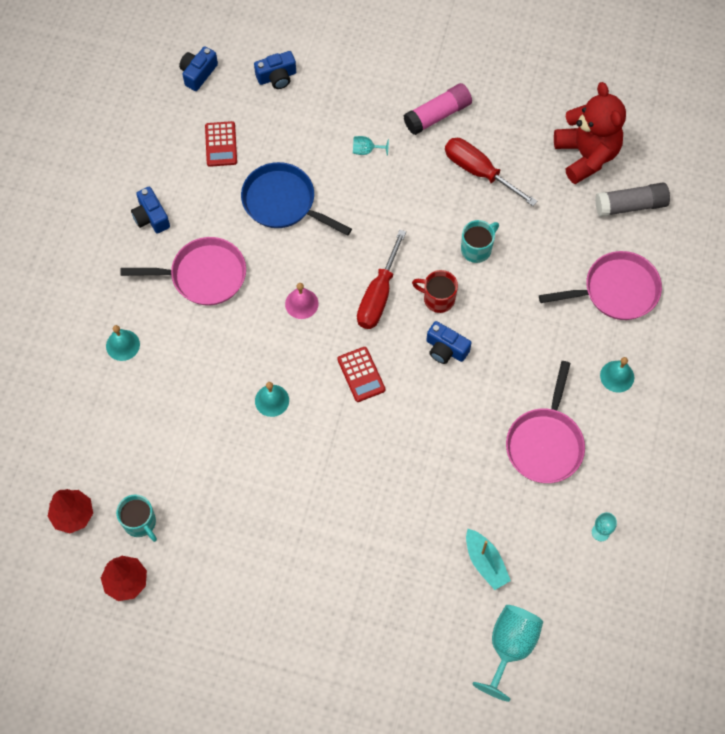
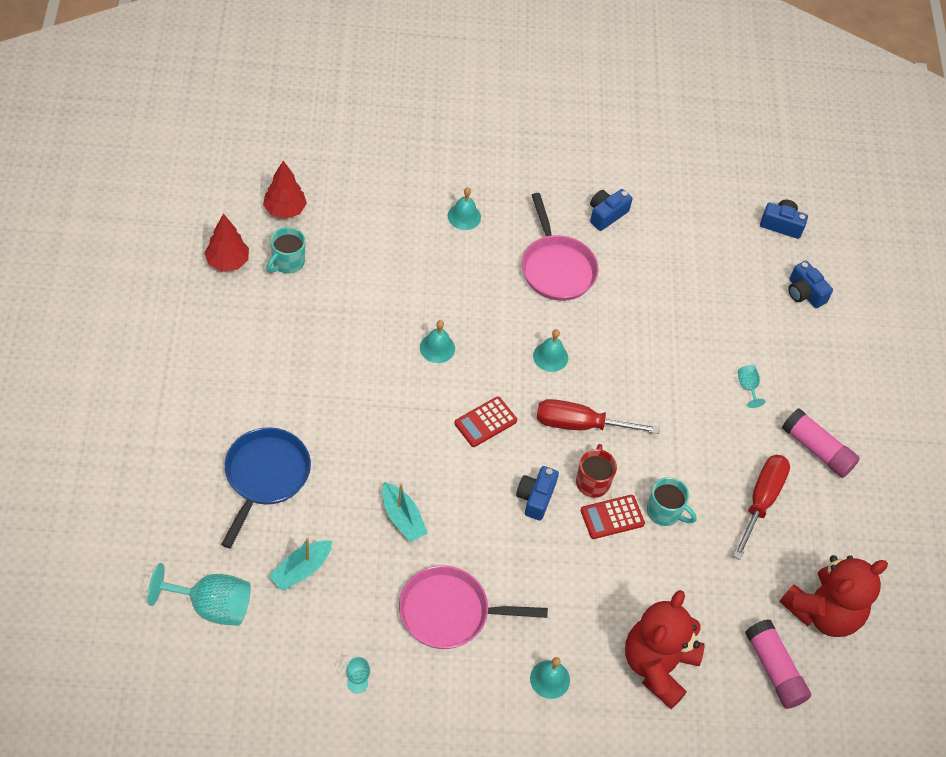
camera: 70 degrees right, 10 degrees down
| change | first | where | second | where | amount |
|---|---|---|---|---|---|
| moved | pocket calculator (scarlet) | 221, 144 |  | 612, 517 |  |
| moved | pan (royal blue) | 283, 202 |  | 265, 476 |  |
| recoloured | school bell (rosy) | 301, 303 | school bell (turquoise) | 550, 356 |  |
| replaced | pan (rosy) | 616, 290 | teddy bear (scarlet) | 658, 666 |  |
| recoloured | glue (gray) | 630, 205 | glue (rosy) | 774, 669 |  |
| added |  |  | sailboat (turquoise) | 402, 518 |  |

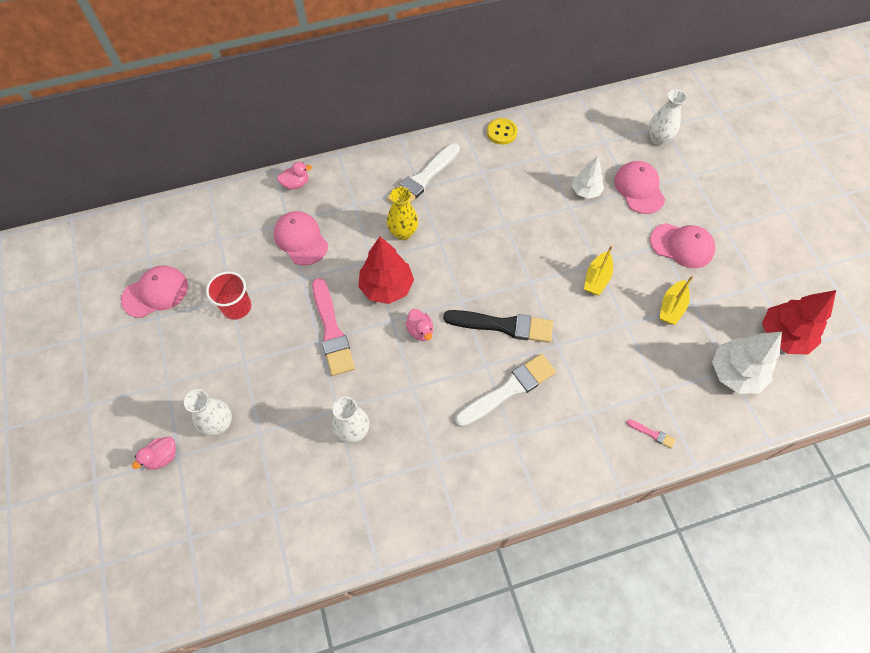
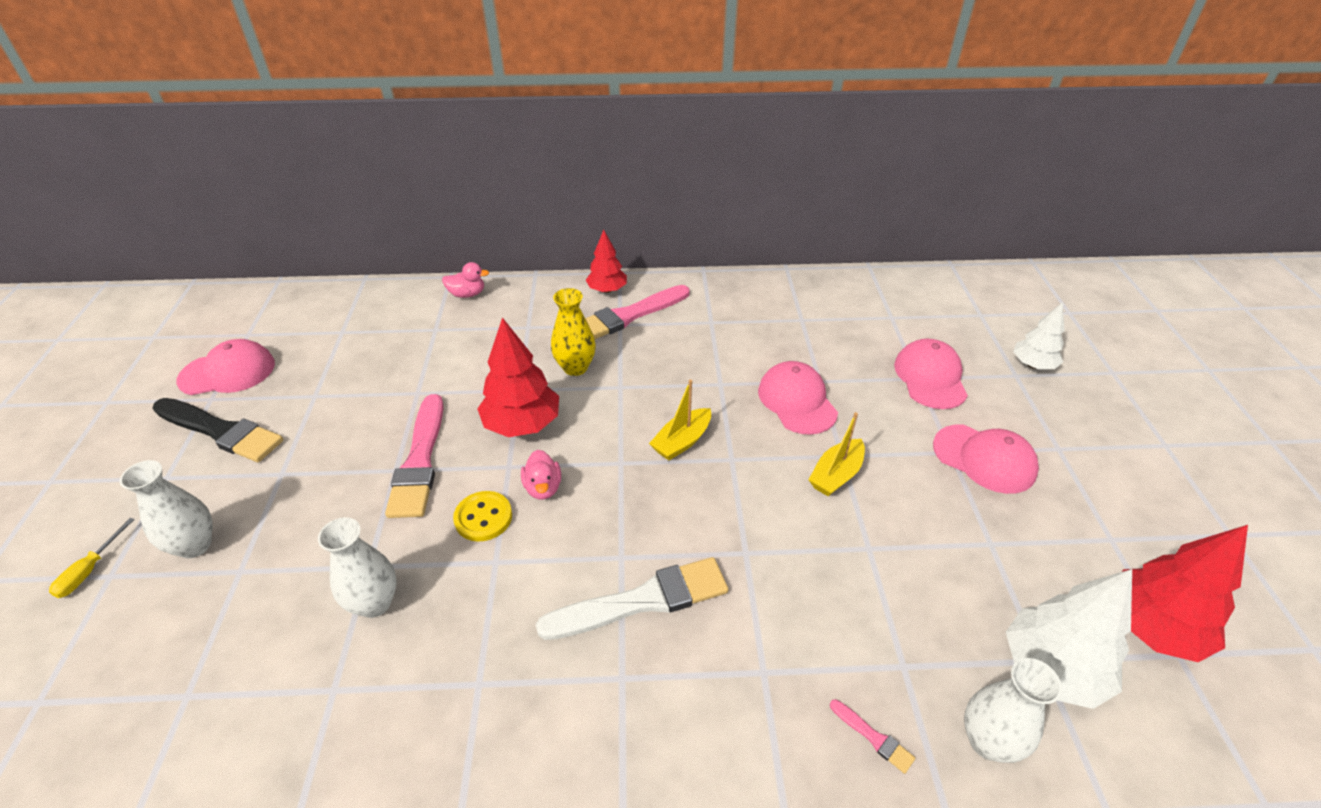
camera: 15 degrees right, 20 degrees down
| change | first | where | second | where | amount |
|---|---|---|---|---|---|
| replaced | rubber duck (rosy) | 162, 457 | flat screwdriver (golden) | 90, 570 |  |
| removed | tumbler (scarlet) | 237, 307 |  |  |  |
| moved | peaked cap (rosy) | 301, 239 |  | 797, 401 |  |
| recoloured | paint brush (pure white) | 423, 179 | paint brush (rosy) | 628, 316 |  |
| moved | paint brush (ebony) | 503, 326 |  | 220, 431 |  |
| moved | sewing button (golden) | 501, 132 |  | 483, 517 |  |
| moved | fir tree (pure white) | 585, 191 |  | 1032, 365 |  |
| moved | flower vase (pure white) | 658, 139 |  | 988, 741 |  |
| moved | sailboat (golden) | 671, 307 |  | 682, 441 |  |
| added |  |  | fir tree (scarlet) | 607, 290 |  |

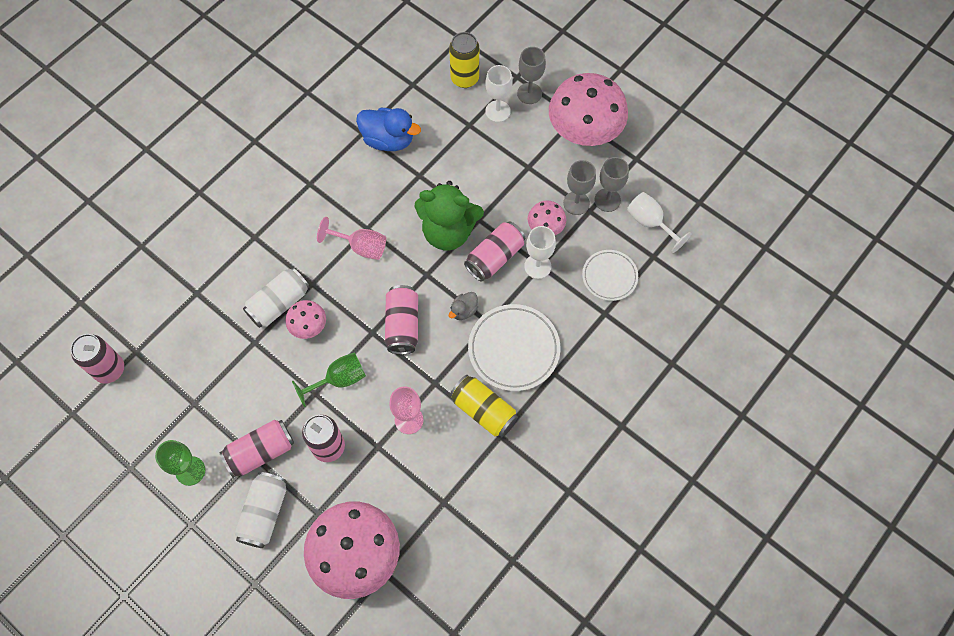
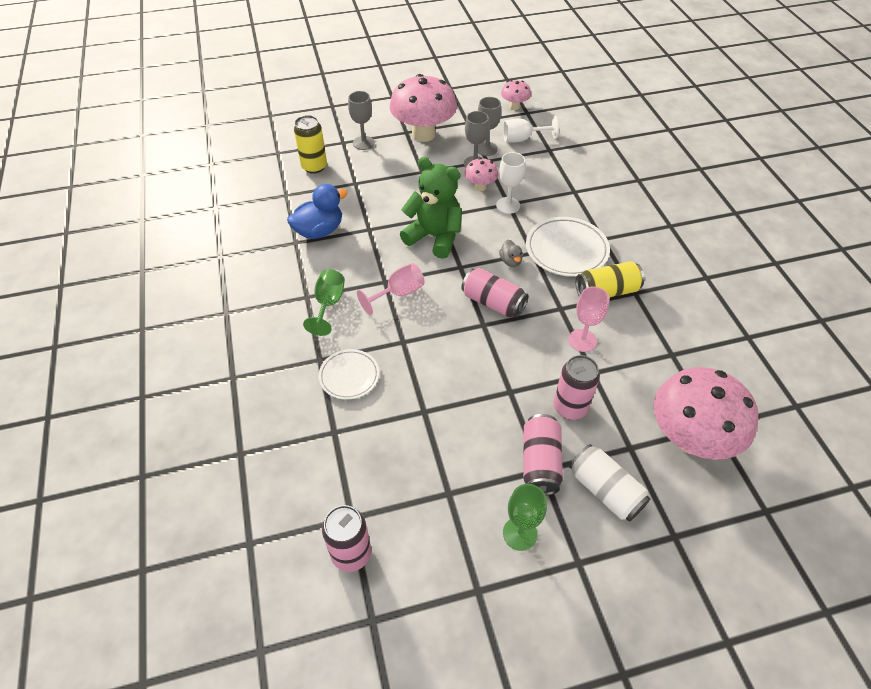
camera: 55 degrees left, 15 degrees down
| change | first | where | second | where | amount |
|---|---|---|---|---|---|
| removed | can (pure white) | 279, 303 |  |  |  |
| moved | toadstool (rosy) | 309, 327 |  | 514, 107 |  |
| moved | wine glass (green) | 339, 379 |  | 328, 304 |  |
| turned | teddy bear (green) | 448, 232 |  | 434, 237 | 105 degrees counterclockwise |
| removed | can (rosy) | 495, 257 |  |  |  |
| removed | wine glass (pure white) | 498, 111 |  |  |  |
| moved | flat dish (pure white) | 609, 276 |  | 349, 376 |  |

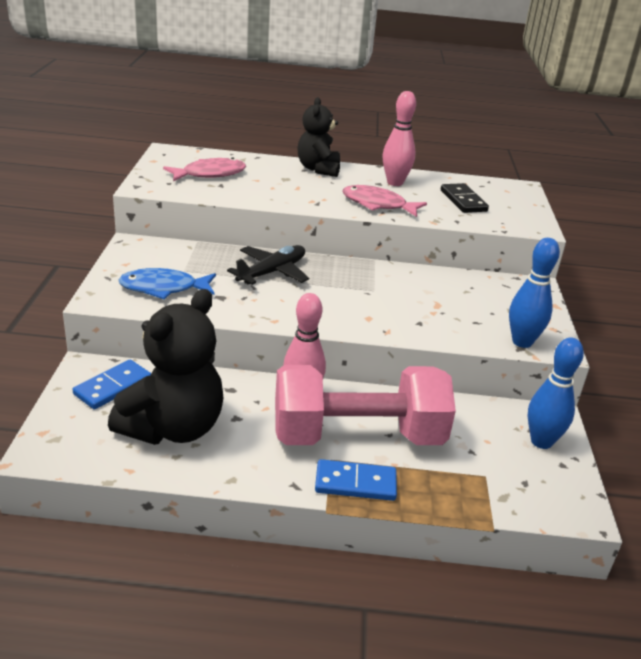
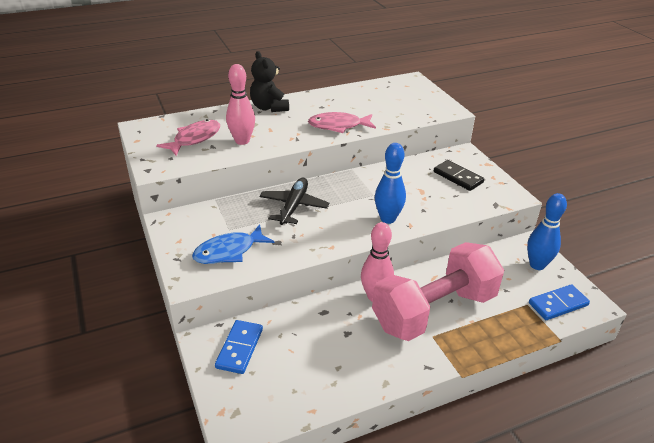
camera: 25 degrees left, 5 degrees up
| change | first | where | second | where | amount |
|---|---|---|---|---|---|
| removed | teddy bear (ebony) | 173, 428 |  |  |  |
| moved | domino piece (royal blue) | 355, 483 |  | 558, 304 |  |
| moved | skittle (rosy) | 395, 183 |  | 242, 141 |  |
| moved | domino piece (ebony) | 463, 201 |  | 458, 177 |  |
| moved | skittle (royal blue) | 522, 342 |  | 388, 219 |  |

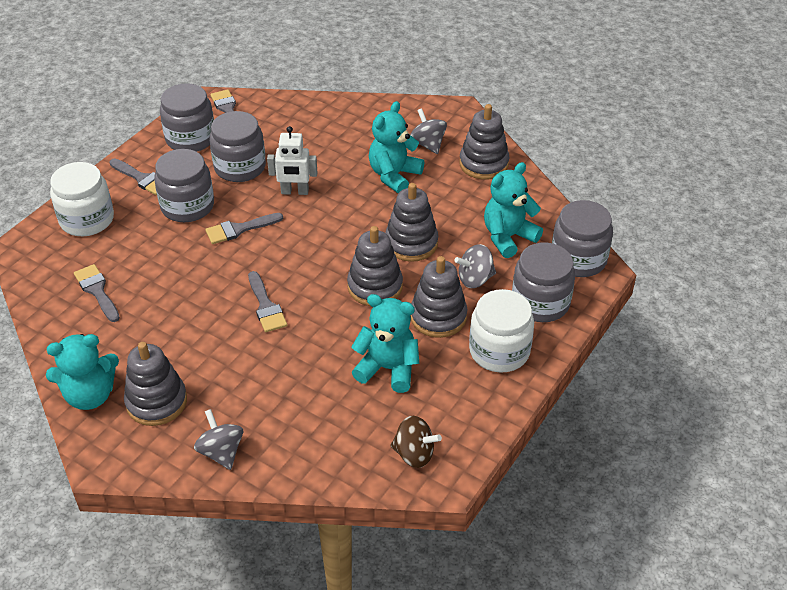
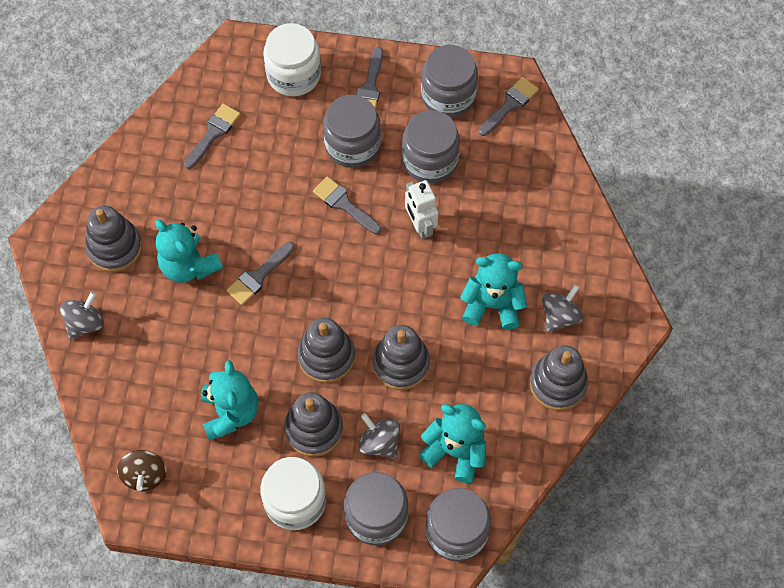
camera: 65 degrees right, 20 degrees up
| change | first | where | second | where | amount |
|---|---|---|---|---|---|
| moved | teddy bear (turquoise) | 90, 395 |  | 189, 265 |  |

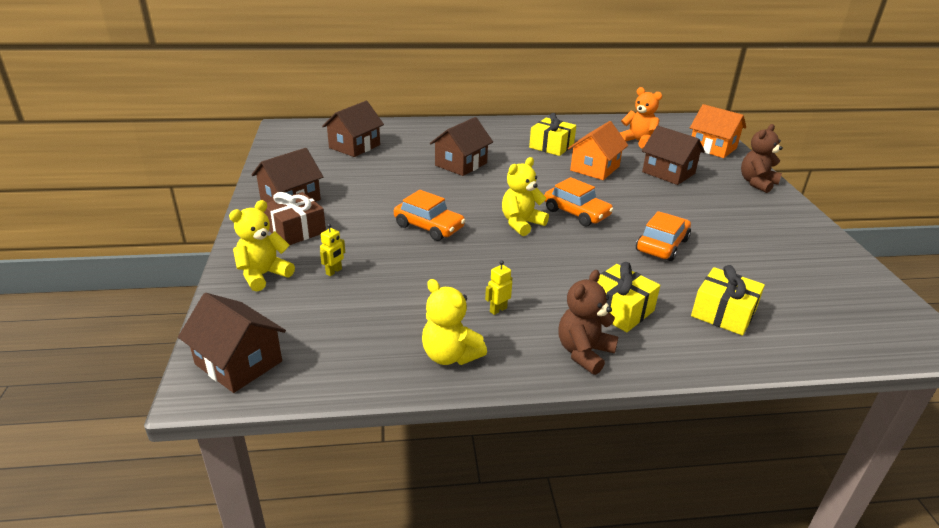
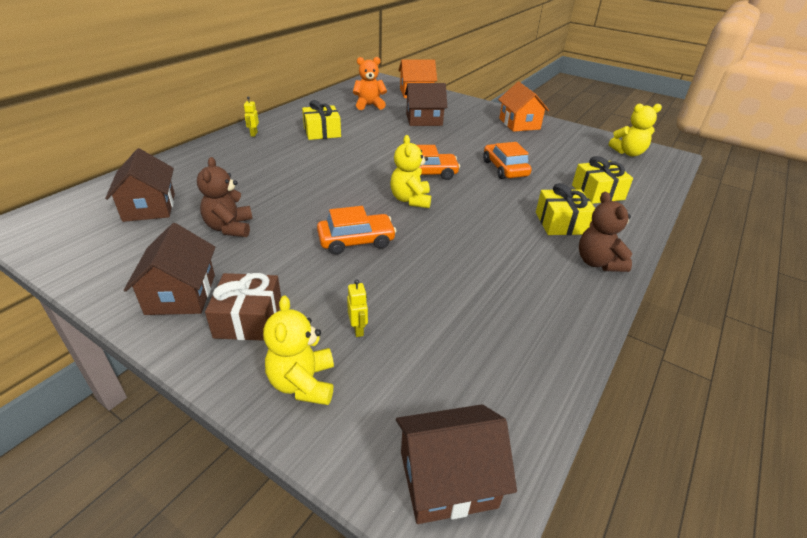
camera: 50 degrees left, 5 degrees up
| change | first | where | second | where | amount |
|---|---|---|---|---|---|
| moved | teddy bear (golden) | 450, 355 |  | 628, 153 |  |
| removed | cottage (russet) | 461, 164 |  |  |  |
| moved | robot (golden) | 498, 310 |  | 254, 134 |  |
| moved | cottage (bright orange) | 595, 168 |  | 519, 124 |  |
| moved | teddy bear (russet) | 757, 183 |  | 230, 228 |  |

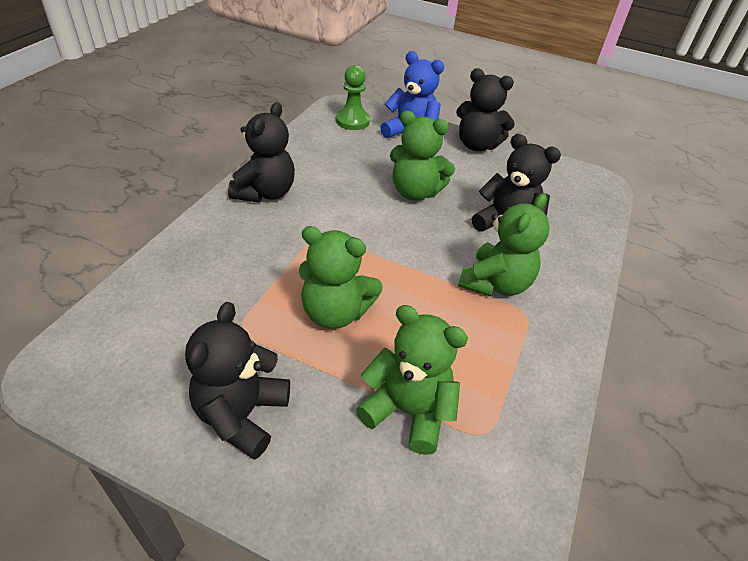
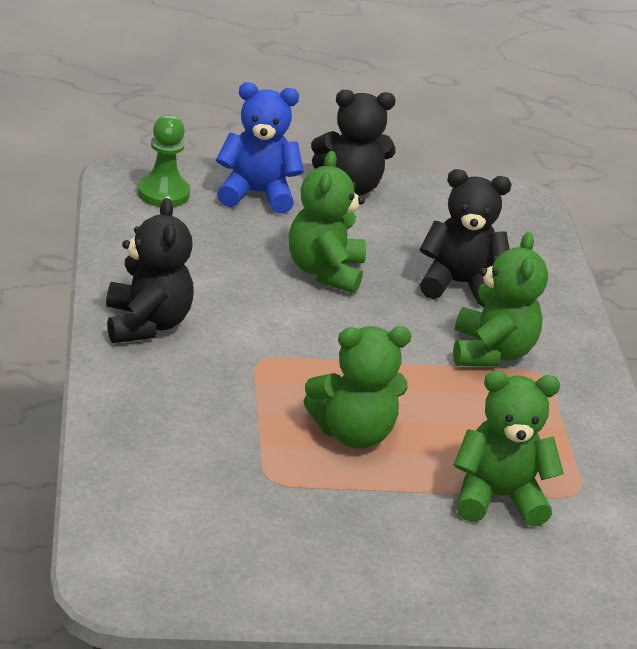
camera: 30 degrees left, 10 degrees down
| change | first | where | second | where | amount |
|---|---|---|---|---|---|
| removed | teddy bear (ebony) | 242, 415 |  |  |  |
| turned | teddy bear (green) | 415, 192 |  | 325, 271 | 105 degrees clockwise |

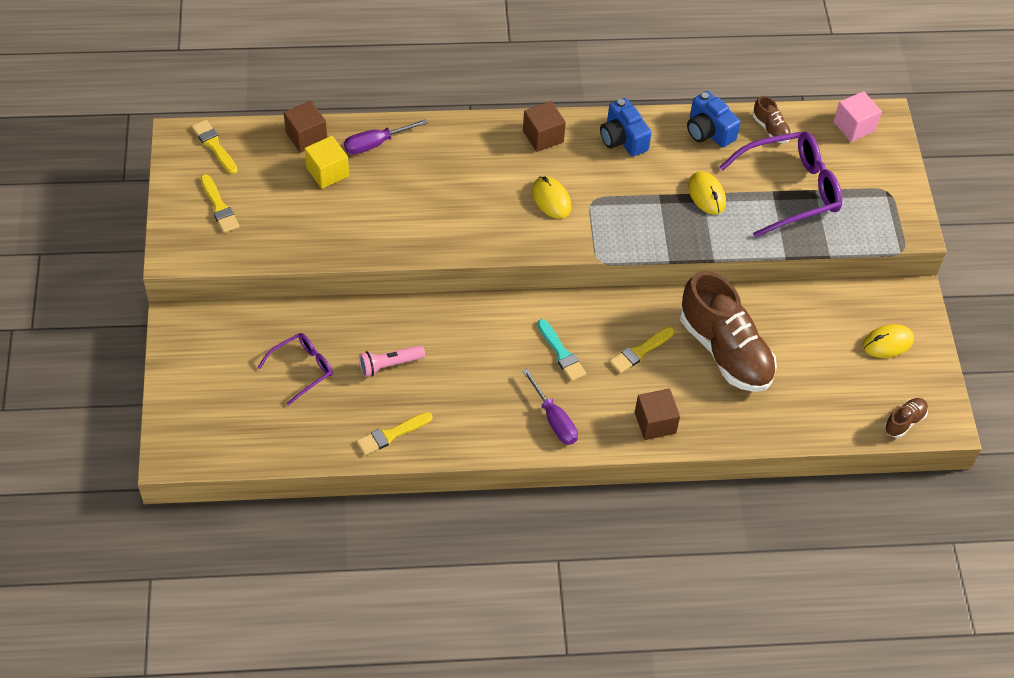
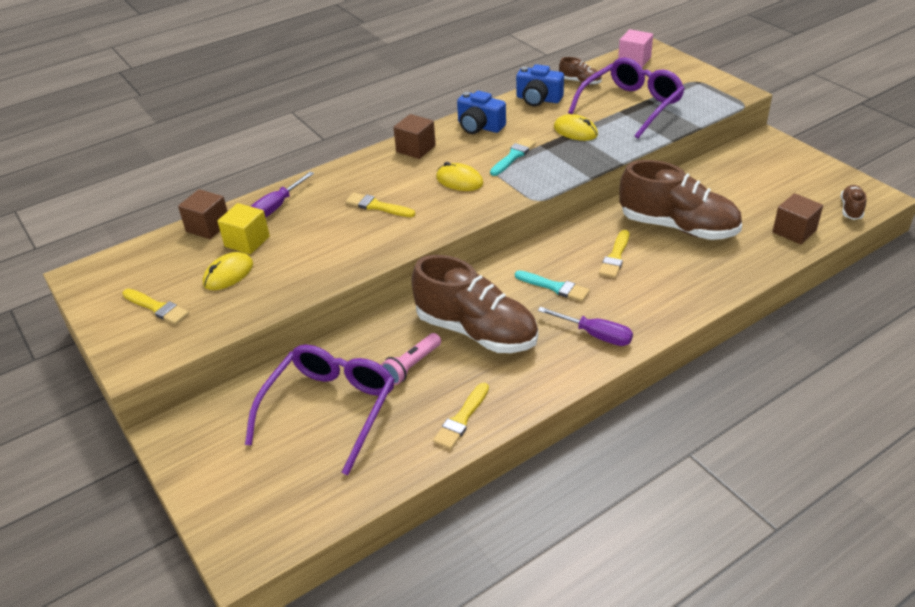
camera: 25 degrees left, 15 degrees down
| change | first | where | second | where | amount |
|---|---|---|---|---|---|
| moved | paint brush (golden) | 214, 146 |  | 377, 206 |  |
| resized | eyeglasses (violet) | 302, 369 |  | 329, 410 | x1.77 |
| moved | block (russet) | 655, 423 |  | 794, 231 |  |
| moved | mouse (golden) | 887, 343 |  | 228, 274 |  |
| added |  |  | sneaker (russet) | 476, 331 |  |
| added |  |  | paint brush (turquoise) | 513, 156 |  |

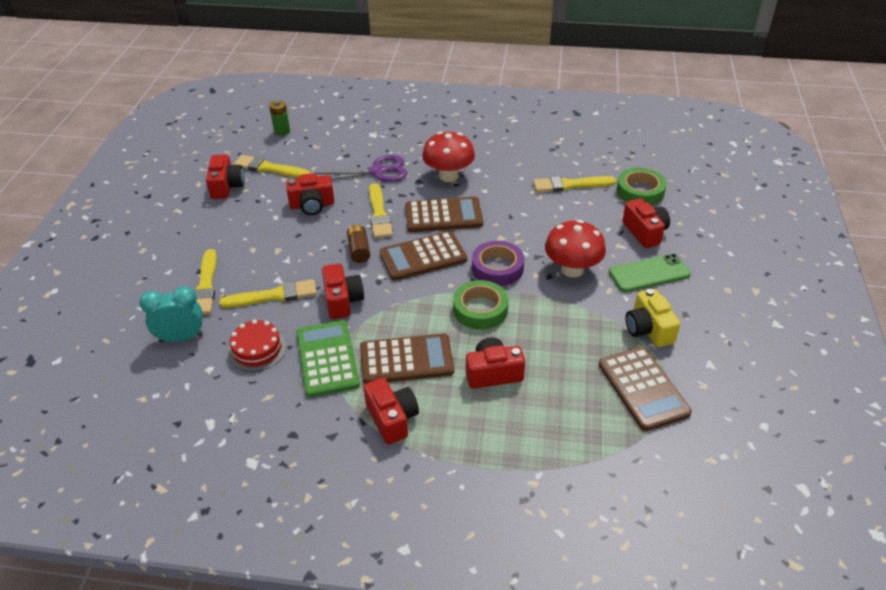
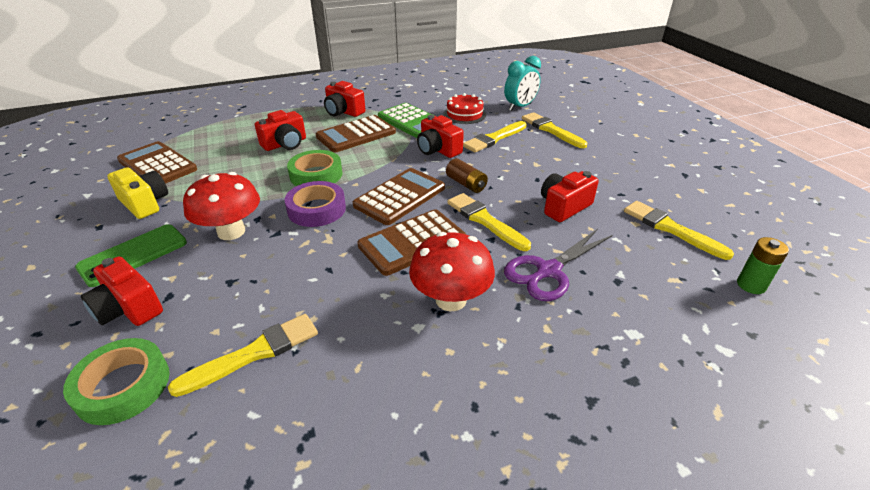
camera: 150 degrees right, 5 degrees down
| change | first | where | second | where | amount |
|---|---|---|---|---|---|
| removed | photo camera (scarlet) | 226, 186 |  |  |  |
| turned | paint brush (golden) | 269, 168 |  | 670, 229 | 120 degrees counterclockwise |

